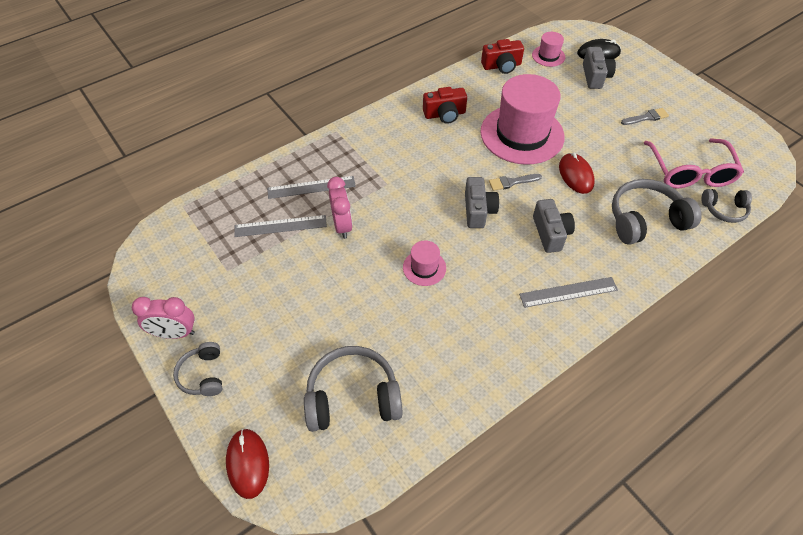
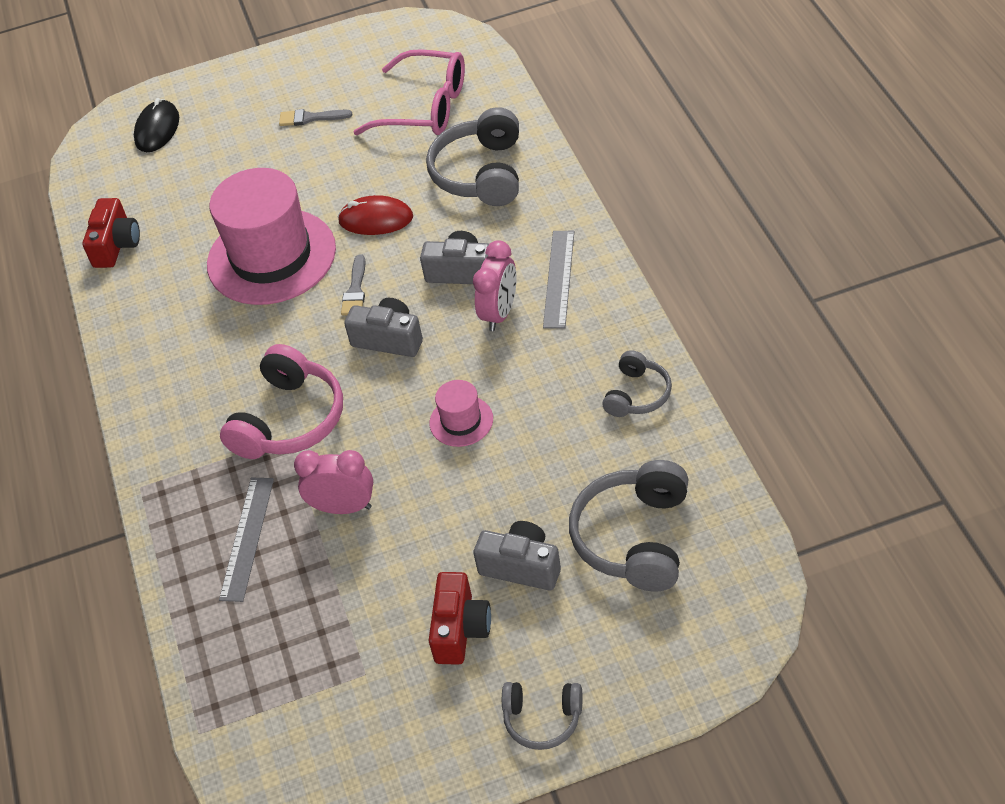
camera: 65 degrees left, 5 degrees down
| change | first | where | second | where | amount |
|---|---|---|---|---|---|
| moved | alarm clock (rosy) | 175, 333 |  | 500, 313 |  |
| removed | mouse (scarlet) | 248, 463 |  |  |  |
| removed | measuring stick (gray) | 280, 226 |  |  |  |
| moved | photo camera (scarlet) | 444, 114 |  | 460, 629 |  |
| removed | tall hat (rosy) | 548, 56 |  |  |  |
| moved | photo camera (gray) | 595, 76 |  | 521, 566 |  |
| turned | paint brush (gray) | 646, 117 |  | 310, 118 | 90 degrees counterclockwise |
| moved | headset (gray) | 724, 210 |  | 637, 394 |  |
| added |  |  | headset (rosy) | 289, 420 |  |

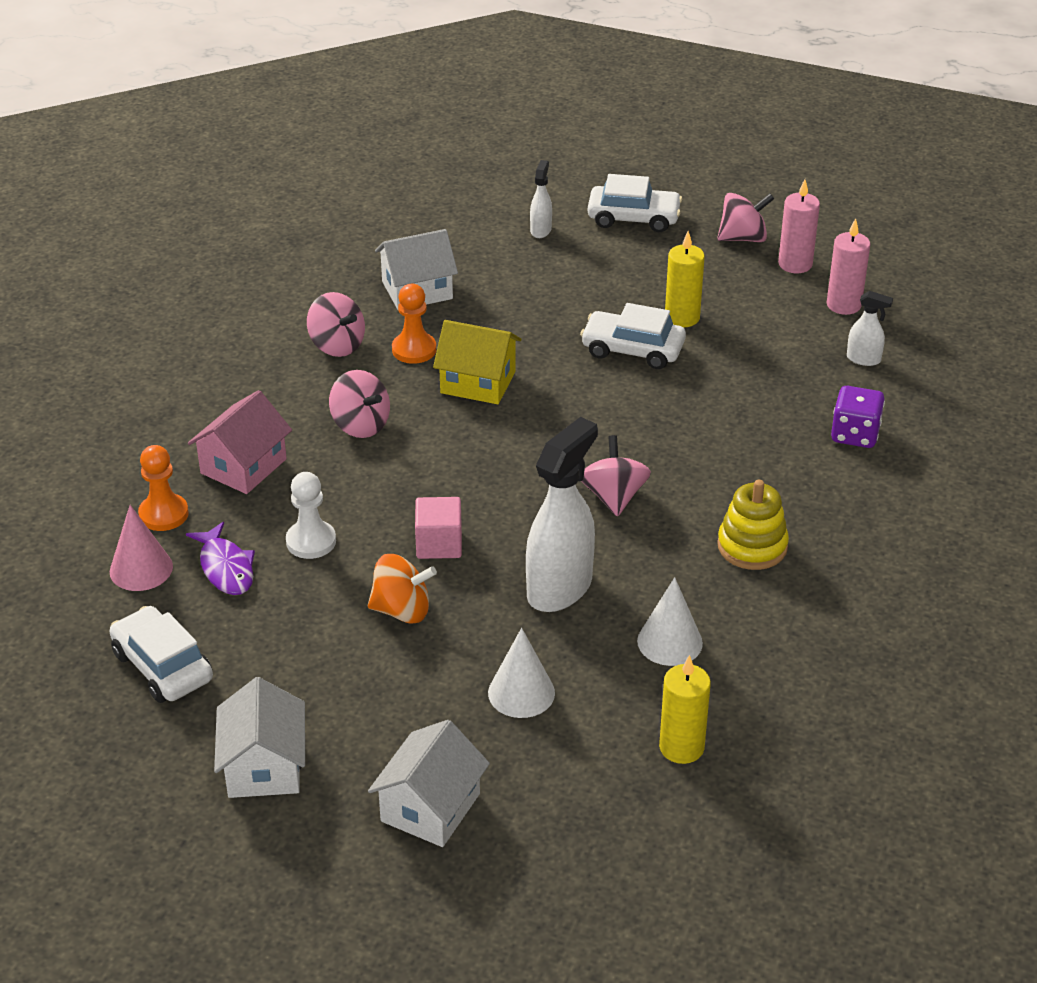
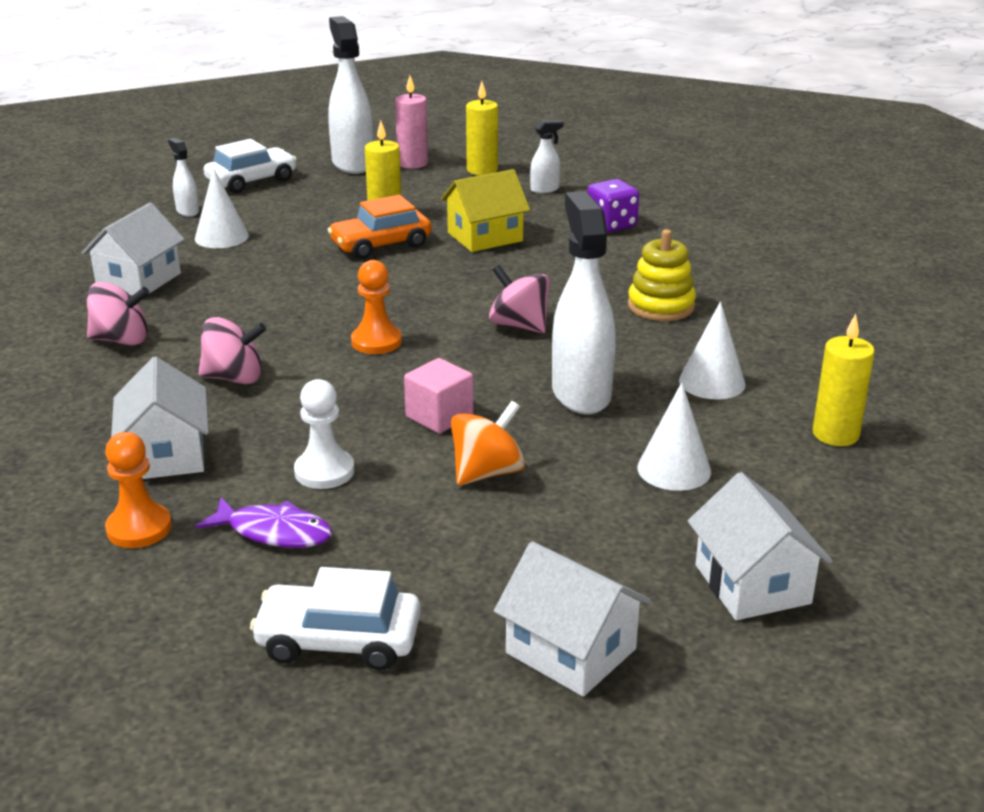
camera: 45 degrees left, 10 degrees down
| change | first | where | second | where | amount |
|---|---|---|---|---|---|
| removed | solid cone (rosy) | 141, 569 |  |  |  |
| recoloured | cottage (rosy) | 243, 466 | cottage (pure white) | 166, 455 |  |
| moved | chess pawn (bright orange) | 414, 350 |  | 376, 342 |  |
| moved | cottage (golden) | 478, 382 |  | 485, 237 |  |
| recoloured | car (pure white) | 632, 350 | car (bright orange) | 381, 245 |  |
| replaced | toy top (rosy) | 743, 238 | sprayer (pure white) | 352, 164 |  |
| recoloured | pillar candle (rosy) | 843, 305 | pillar candle (golden) | 482, 170 |  |
| added |  |  | solid cone (pure white) | 221, 237 |  |

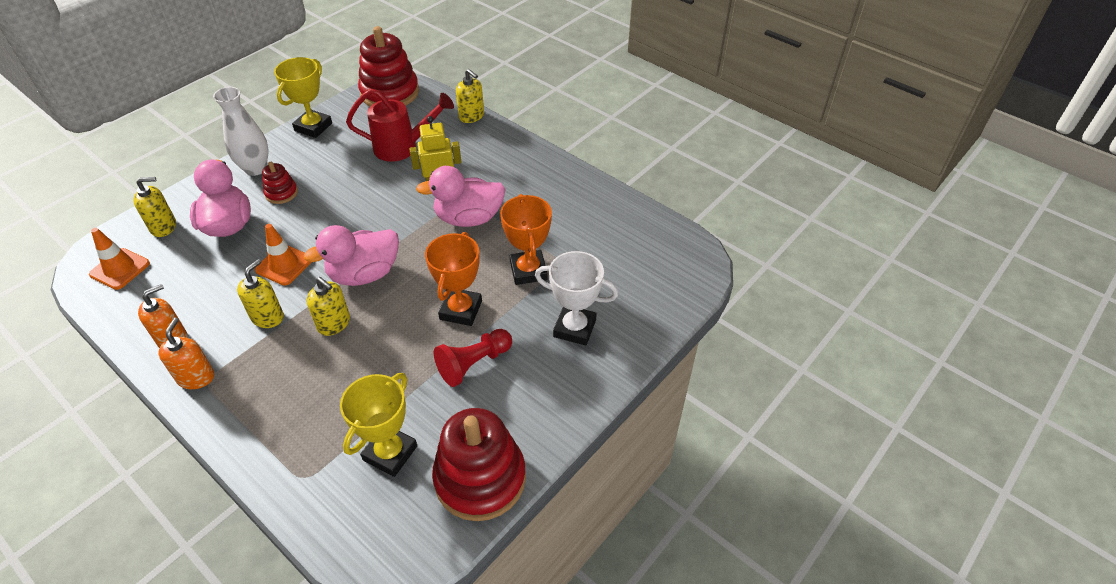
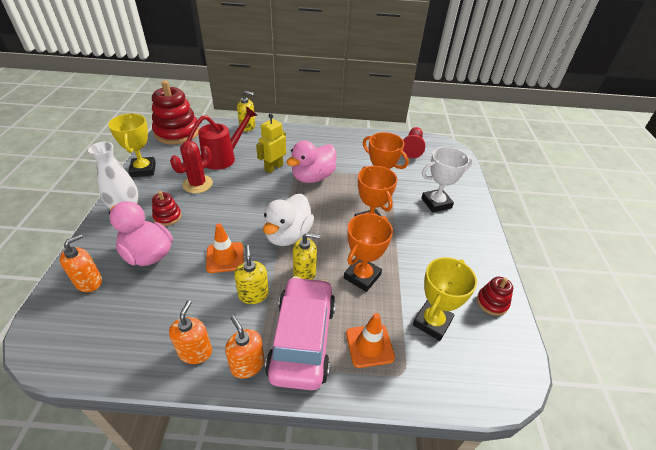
camera: 40 degrees left, 5 degrees down
| change | first | where | second | where | amount |
|---|---|---|---|---|---|
| moved | road cone (bright orange) | 120, 269 |  | 369, 345 |  |
| recoloured | soap pump (golden) | 163, 227 | soap pump (bright orange) | 89, 282 |  |
| recoloured | rubber duck (rosy) | 364, 274 | rubber duck (pure white) | 288, 235 |  |
| turned | trophy (golden) | 390, 453 |  | 432, 322 | 45 degrees clockwise |
| resized | stacking rings (scarlet) | 480, 478 |  | 492, 302 | x0.48 |
| moved | chess pawn (scarlet) | 473, 364 |  | 412, 148 |  |
| added |  |  | saguaro cactus (scarlet) | 197, 184 |  |
| added |  |  | car (rosy) | 302, 339 |  |
| added |  |  | trophy (bright orange) | 362, 276 |  |

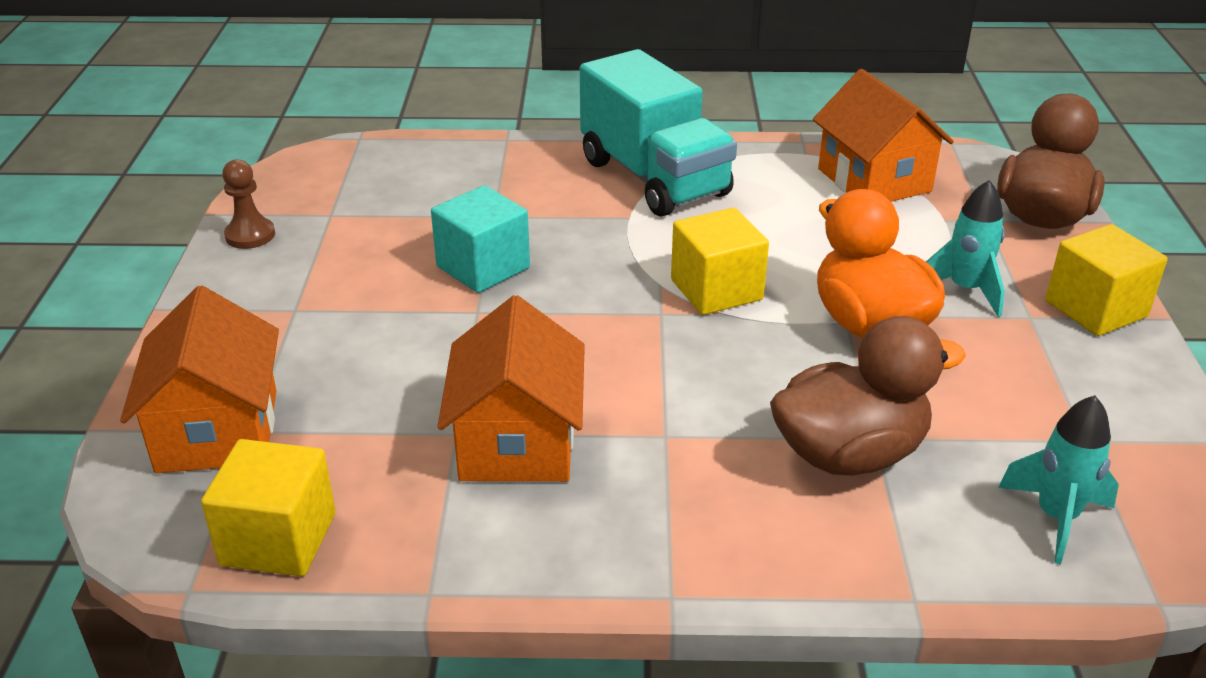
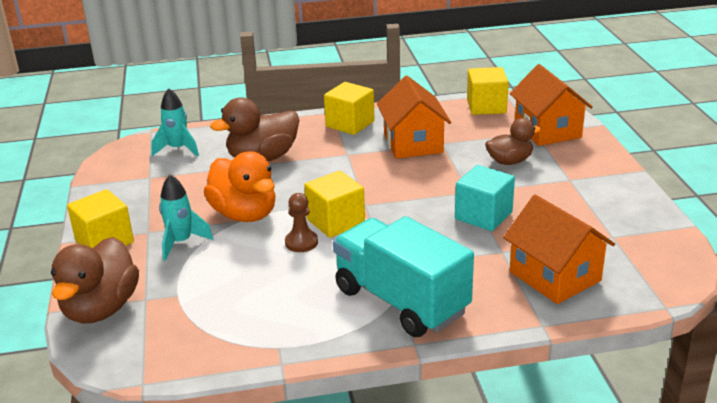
camera: 170 degrees right, 5 degrees down
| change | first | where | second | where | amount |
|---|---|---|---|---|---|
| moved | chess pawn (russet) | 250, 235 |  | 301, 242 |  |
| moved | cottage (bright orange) | 874, 180 |  | 554, 276 |  |
| added |  |  | block (golden) | 350, 124 |  |
| added |  |  | rubber duck (russet) | 509, 161 |  |

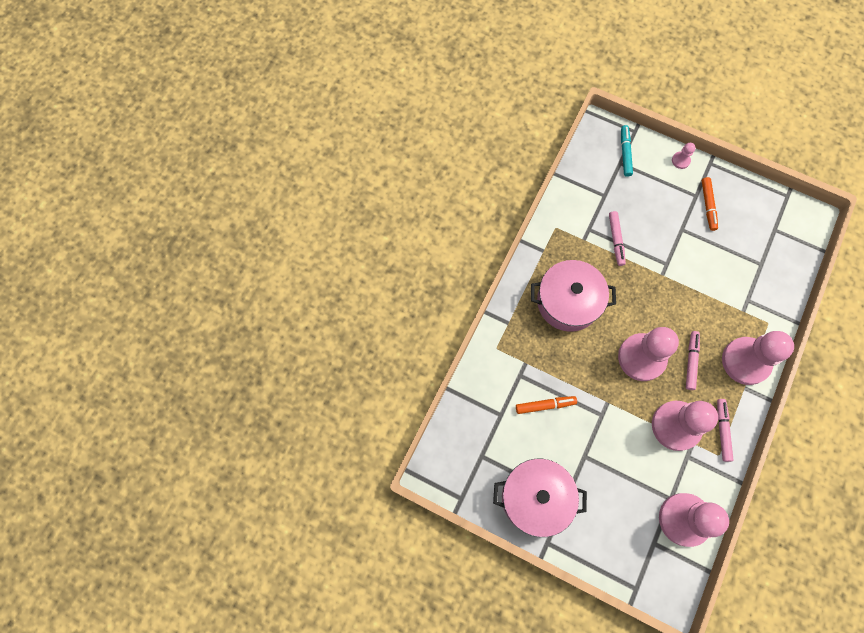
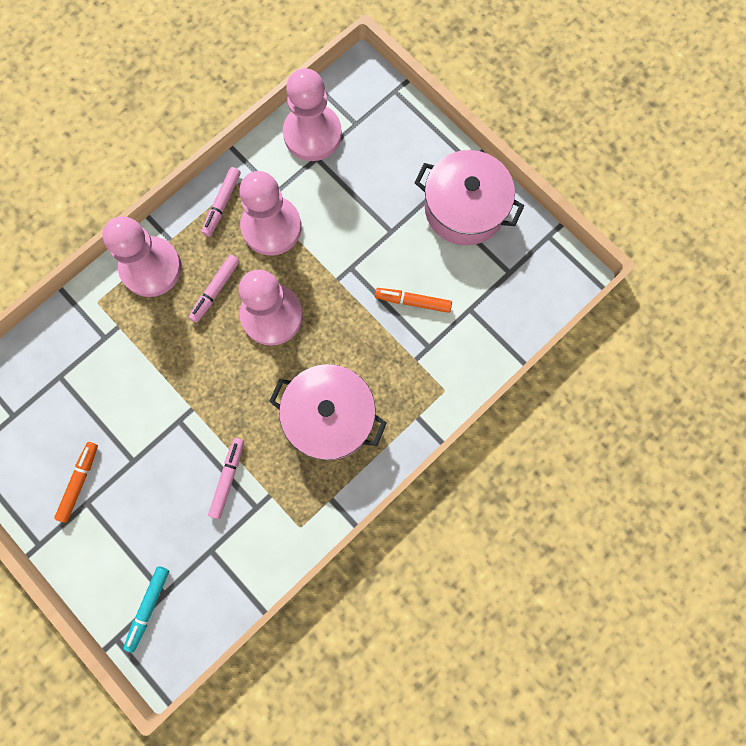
camera: 160 degrees left, 5 degrees up
| change | first | where | second | where | amount |
|---|---|---|---|---|---|
| removed | chess pawn (rosy) | 680, 160 |  |  |  |

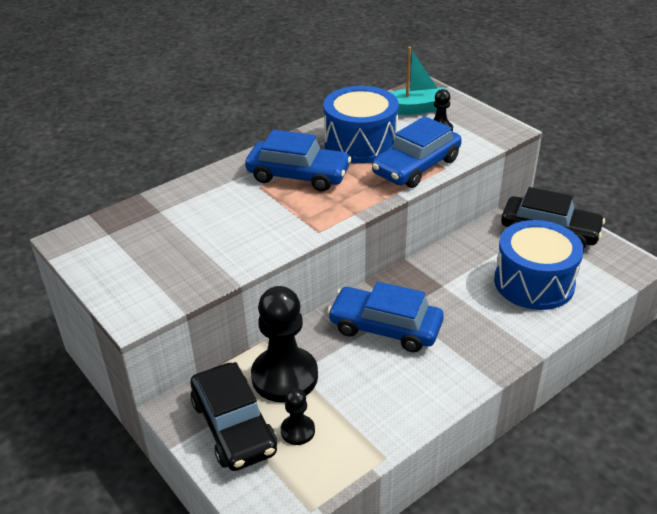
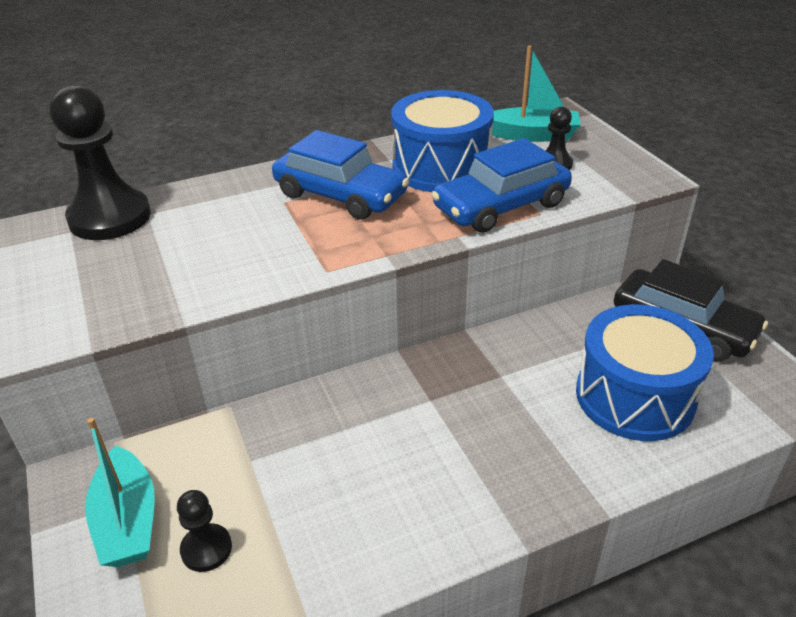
camera: 15 degrees right, 0 degrees up
| change | first | where | second | where | amount |
|---|---|---|---|---|---|
| replaced | car (ebony) | 233, 426 | sailboat (turquoise) | 127, 521 |  |
| moved | chess pawn (ebony) | 285, 376 |  | 110, 218 |  |
| removed | car (royal blue) | 385, 328 |  |  |  |

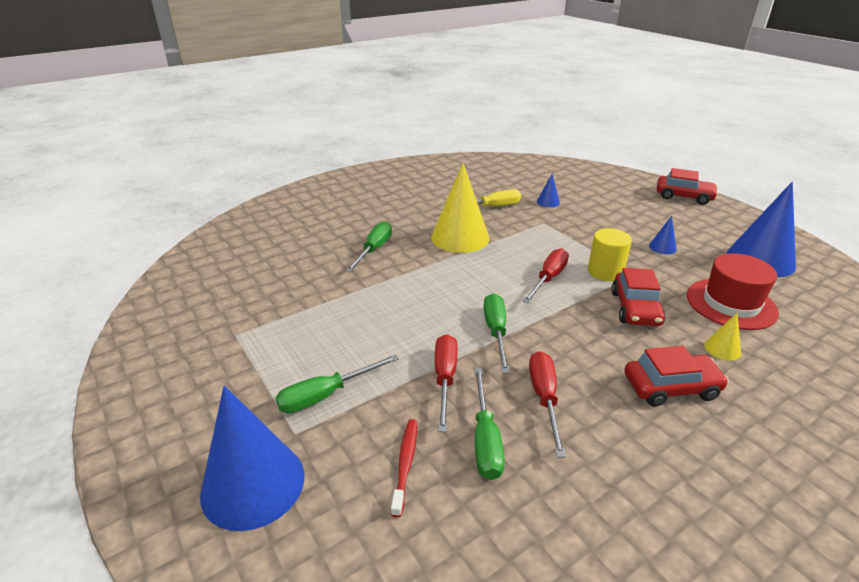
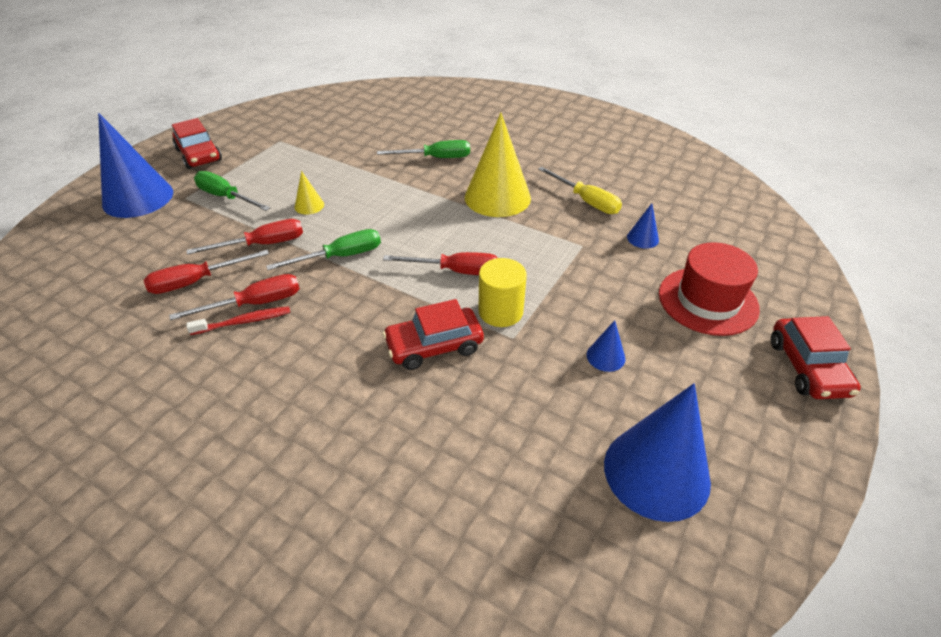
camera: 65 degrees right, 10 degrees up
| change | first | where | second | where | amount |
|---|---|---|---|---|---|
| moved | toothbrush (scarlet) | 405, 464 |  | 244, 322 |  |
| recoloured | flat screwdriver (green) | 485, 439 | flat screwdriver (scarlet) | 196, 281 |  |
| moved | car (scarlet) | 671, 387 |  | 199, 155 |  |
| moved | tall hat (scarlet) | 731, 304 |  | 707, 301 |  |
| moved | solid cone (golden) | 722, 349 |  | 309, 205 |  |

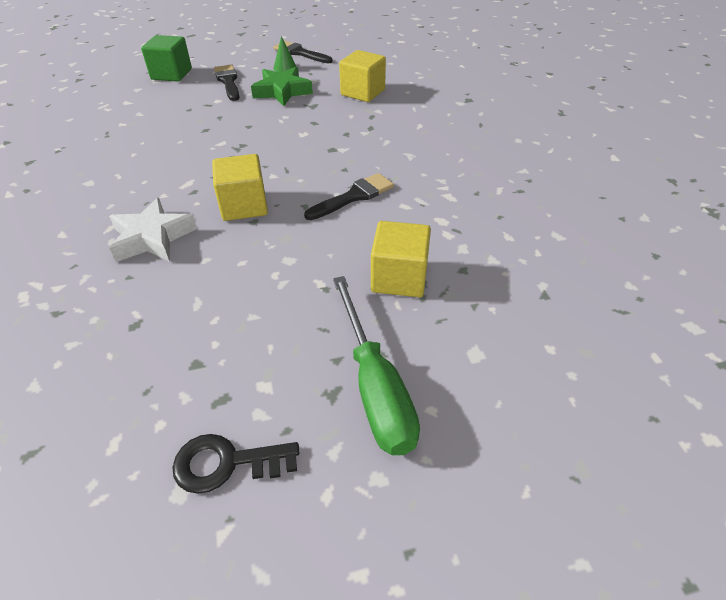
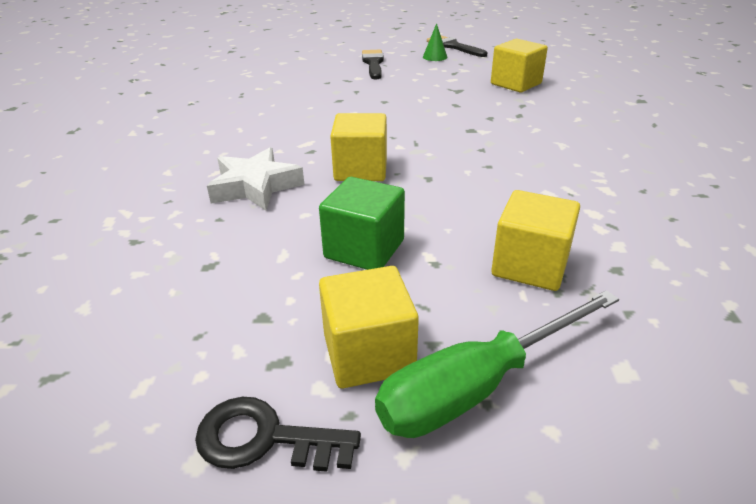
camera: 15 degrees right, 10 degrees down
| change | first | where | second | where | amount |
|---|---|---|---|---|---|
| moved | block (green) | 171, 74 |  | 364, 249 |  |
| removed | star shape (green) | 282, 91 |  |  |  |
| removed | paint brush (ebony) | 354, 196 |  |  |  |
| turned | flat screwdriver (green) | 375, 387 |  | 477, 386 | 60 degrees clockwise |
| added |  |  | block (golden) | 368, 354 |  |

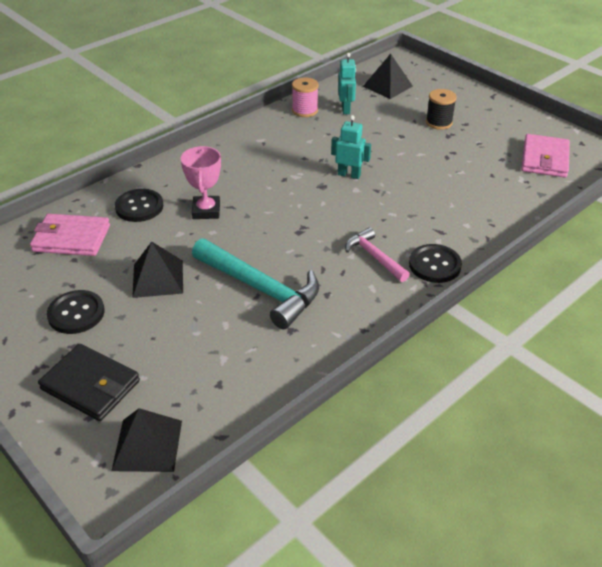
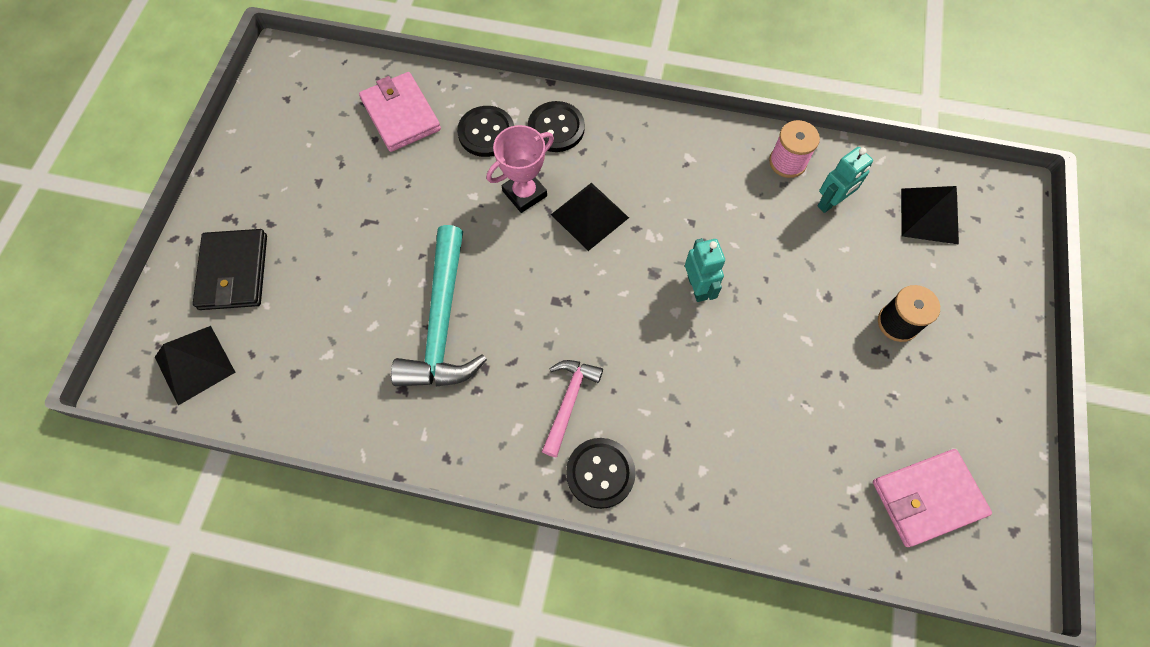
camera: 55 degrees right, 25 degrees up
| change | first | where | second | where | amount |
|---|---|---|---|---|---|
| moved | sewing button (ebony) | 76, 313 |  | 556, 128 |  |
| moved | pyramid (ebony) | 158, 278 |  | 590, 216 |  |

